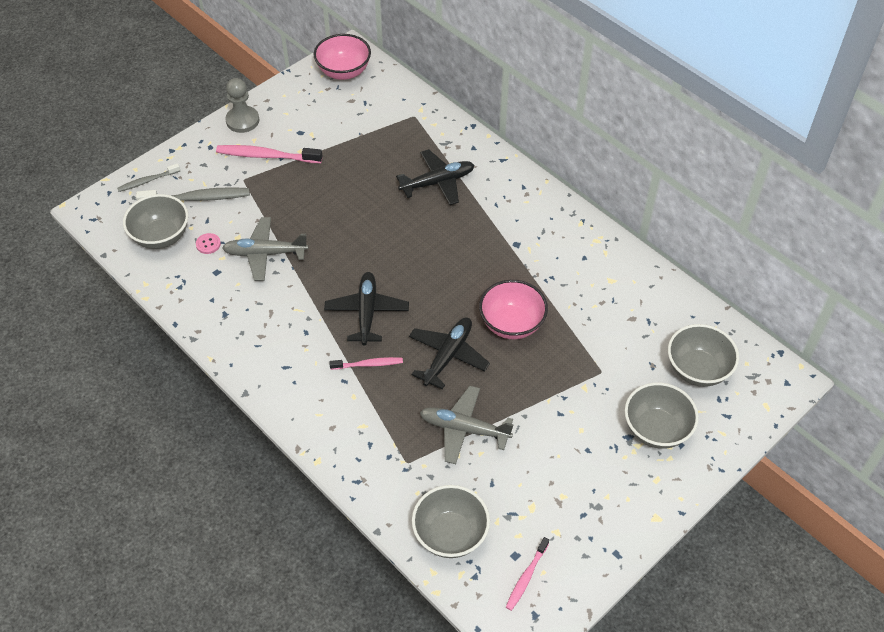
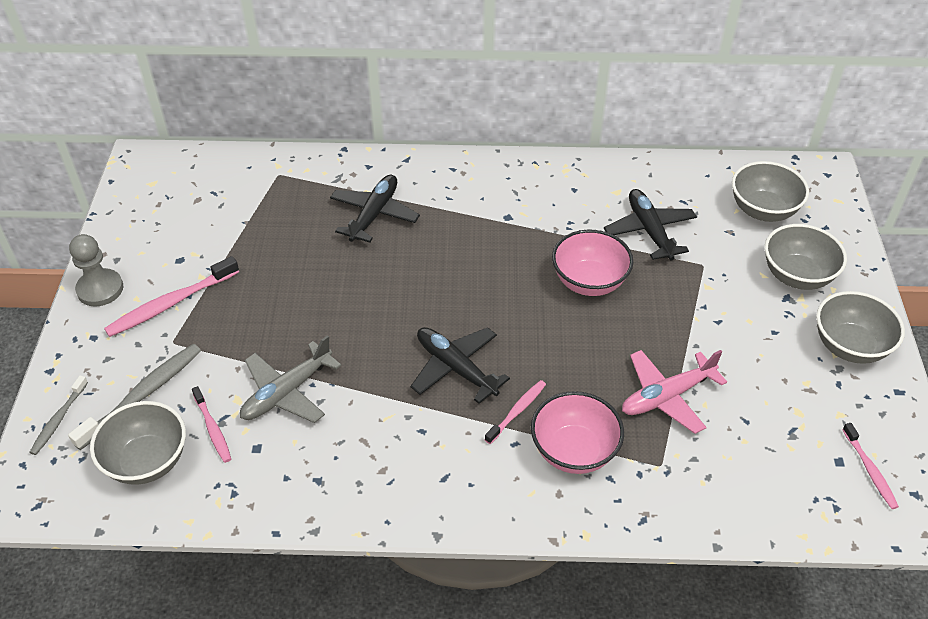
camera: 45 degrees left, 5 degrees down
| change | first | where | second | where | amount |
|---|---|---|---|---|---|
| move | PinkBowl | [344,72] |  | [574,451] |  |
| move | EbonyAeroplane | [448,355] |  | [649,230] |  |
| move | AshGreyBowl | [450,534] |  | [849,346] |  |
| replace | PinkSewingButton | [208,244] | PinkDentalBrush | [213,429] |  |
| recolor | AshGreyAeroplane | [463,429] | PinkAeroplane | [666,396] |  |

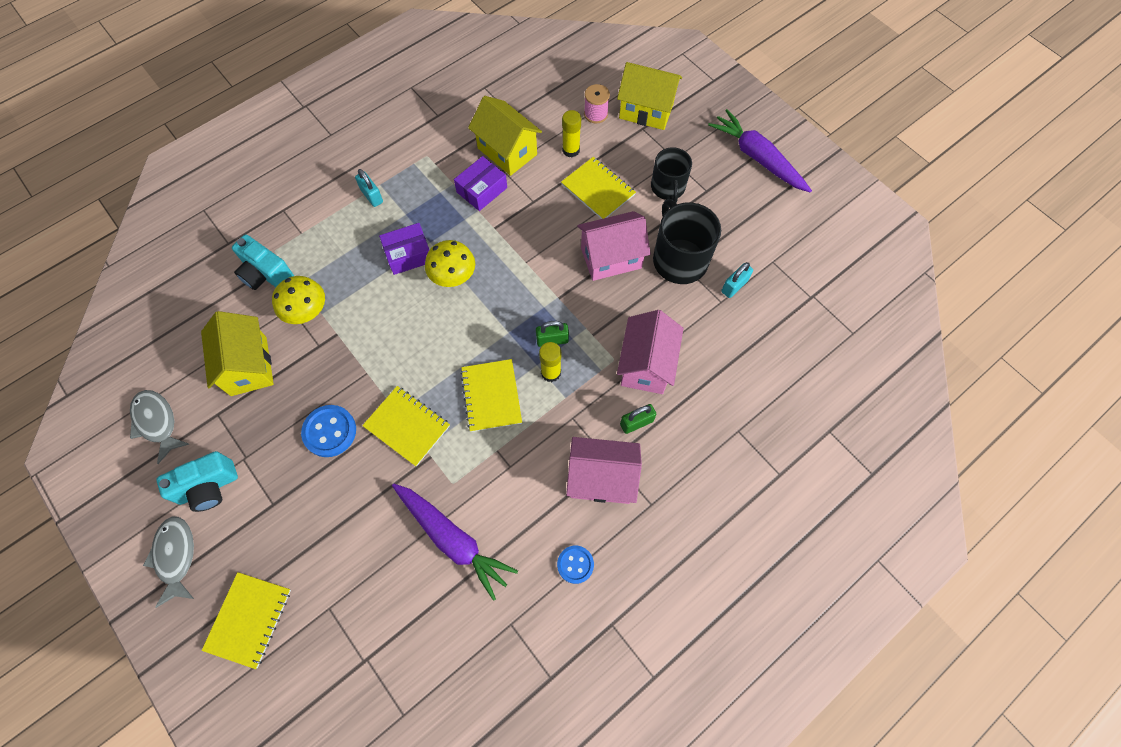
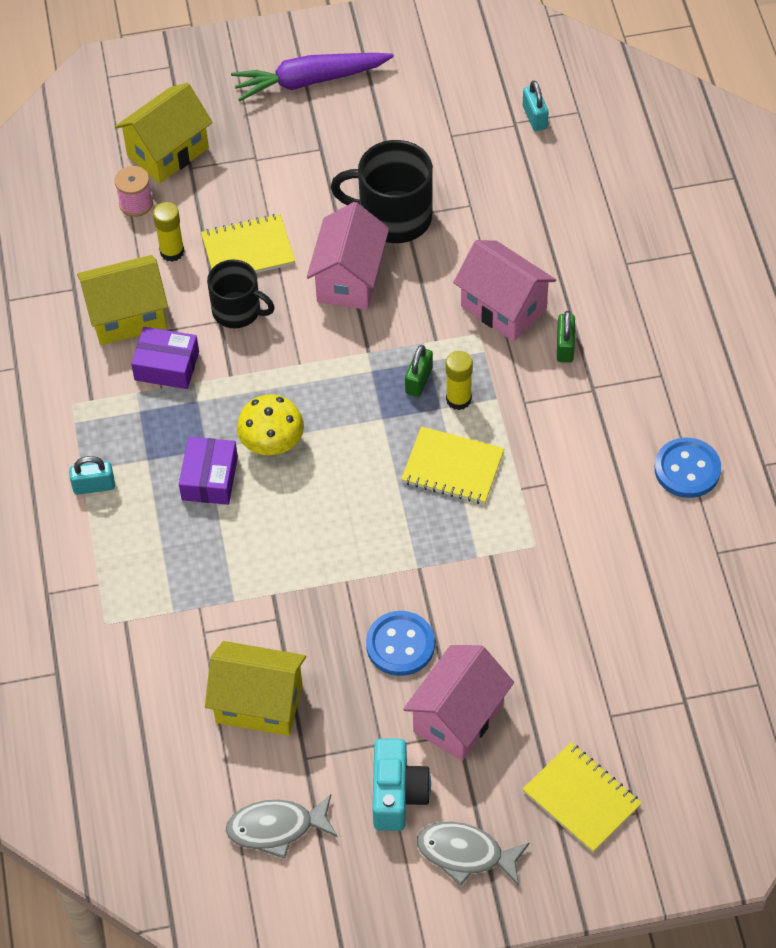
camera: 60 degrees left, 10 degrees down
| change | first | where | second | where | amount |
|---|---|---|---|---|---|
| delete | TurquoiseCamera | [266,274] |  |  |  |
| delete | YellowToadstool | [307,312] |  |  |  |
| delete | YellowNotebook | [407,426] |  |  |  |
| delete | PurpleRootVegetable | [453,539] |  |  |  |
| move | PinkCottage | [601,478] |  | [458,718] |  |
| move | EbonyCoffeeMug | [668,187] |  | [237,311] |  |
| move | TurquoiseLock | [734,286] |  | [534,117] |  |
| rotate | PurpleParcel | [482,190] |  | [167,366] | 60 degrees counterclockwise |
| resize | BlueSewingButton | [575,564] |  | [687,469] | x1.54 |

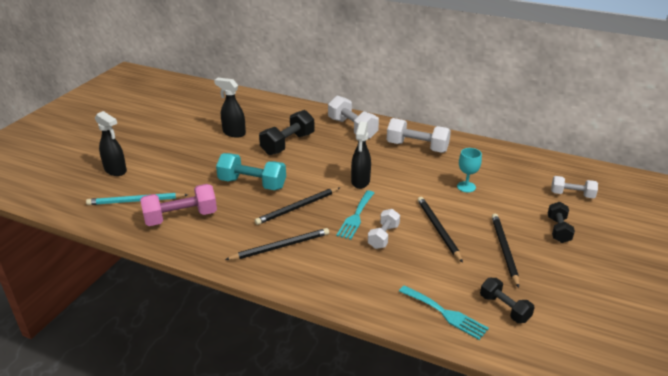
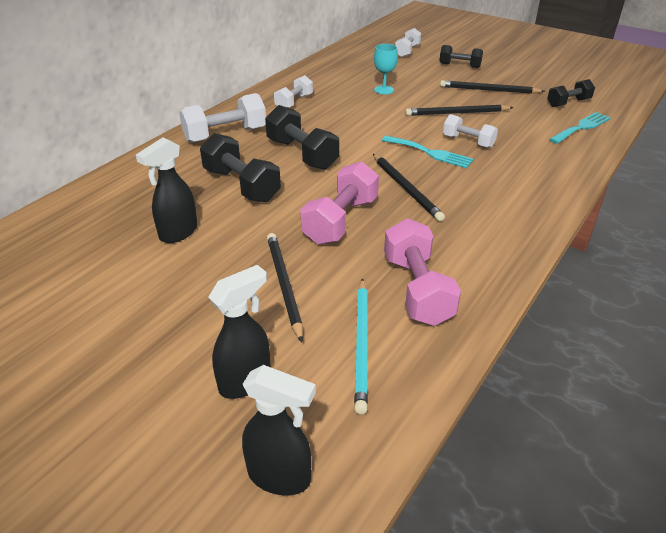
camera: 80 degrees left, 5 degrees up
| change | first | where | second | where | amount |
|---|---|---|---|---|---|
| insert |  |  | EbonyFreeWeight | [302,154] |  |
| move | EbonyWoodenPencil | [280,246] |  | [284,285] |  |
| move | EbonySprayCleaner | [360,182] |  | [280,476] |  |
| recolor | TurquoiseFreeWeight | [252,184] | PinkFreeWeight | [340,221] |  |
| resize | SnowWhiteFreeWeight | [417,147] |  | [294,102] | x0.62 |

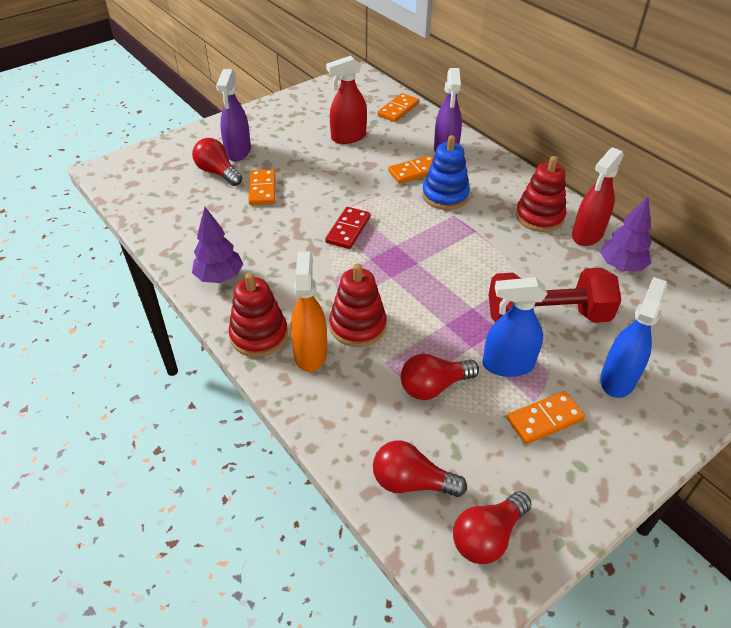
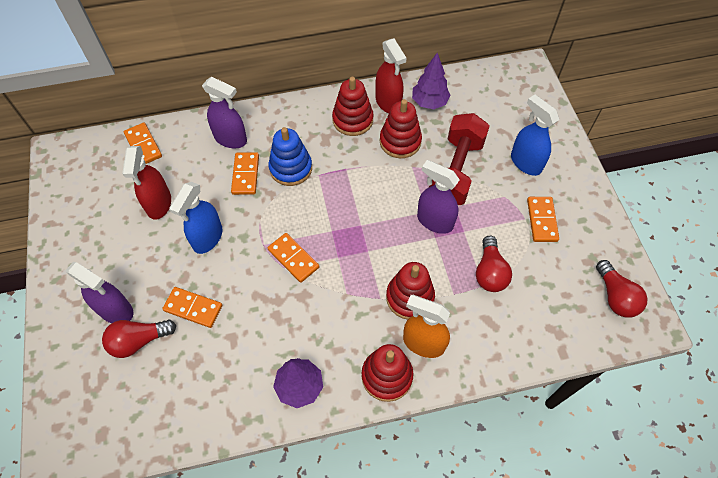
camera: 65 degrees left, 15 degrees up
| change | first | where | second | where | amount |
|---|---|---|---|---|---|
| delete | RedBulb | [411,482] |  |  |  |
| insert |  |  | RedStackingRings | [400,141] |  |
| insert |  |  | PurpleSprayCleaner | [434,221] |  |
| move | BlueSprayCleaner | [507,365] |  | [207,238] |  |
| recolor | RedDomino | [348,230] | OrangeDomino | [293,258] |  |

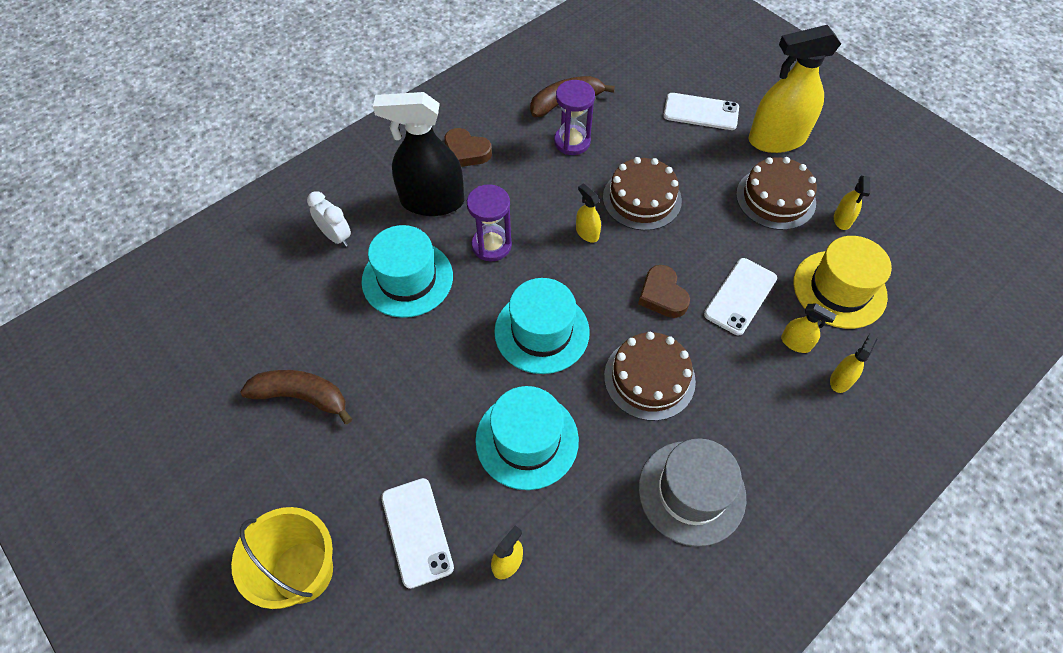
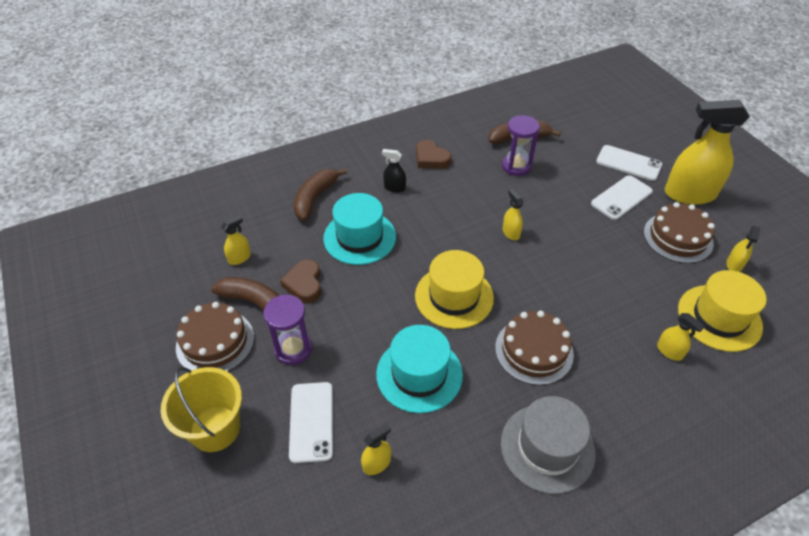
camera: 15 degrees right, 10 degrees down
| change | first | where | second | where | amount |
|---|---|---|---|---|---|
| move | PurpleHourglass | [491,245] |  | [293,349] |  |
| move | BrownLayerCake | [642,199] |  | [215,342] |  |
| move | BrownHeart | [662,295] |  | [304,284] |  |
| move | SnowWhiteSmartphone | [740,296] |  | [621,198] |  |
| move | YellowSprayCleaner | [841,380] |  | [239,258] |  |
| replace | SnowWhiteClock | [336,236] | BrownBananaFruit | [315,198] |  |
| recolor | TurquoiseHat | [541,331] | YellowHat | [454,296] |  |
| resize | EbonySprayCleaner | [432,201] |  | [394,188] | x0.44 |

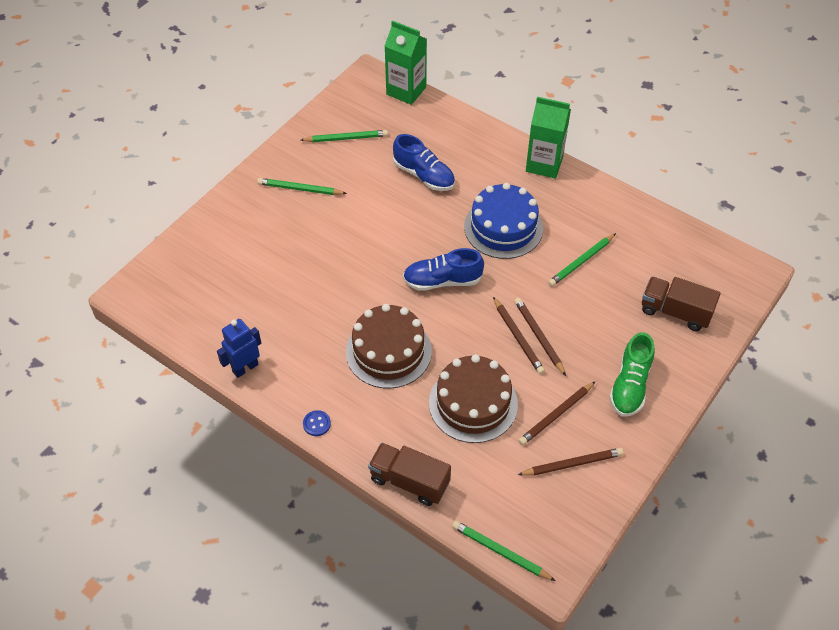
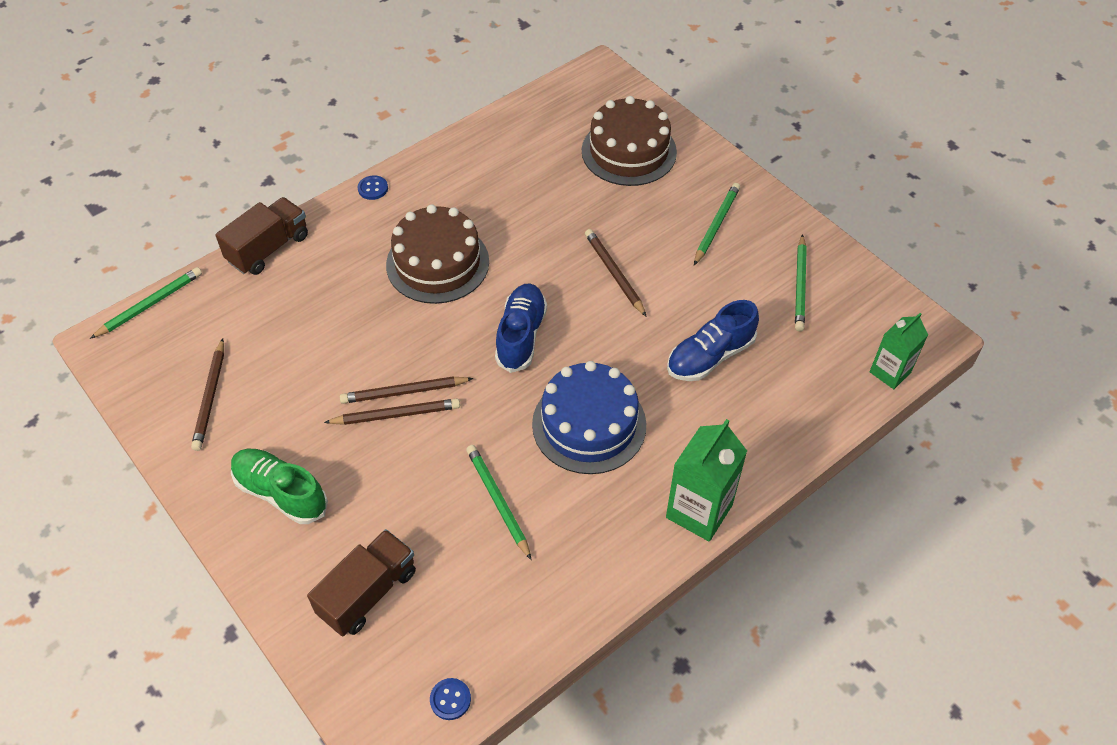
camera: 105 degrees right, 0 degrees up
| change | first | where | second | where | amount |
|---|---|---|---|---|---|
| delete | BlueToyRobot | [245,368] |  |  |  |
| insert |  |  | BlueSewingButton | [450,699] |  |
| move | BrownLayerCake | [473,403] |  | [629,151] |  |
| move | BrownWoodenPencil | [556,415] |  | [614,273] |  |
| resize | EmeraldMilkCarton | [406,91] |  | [890,372] | x0.65 |

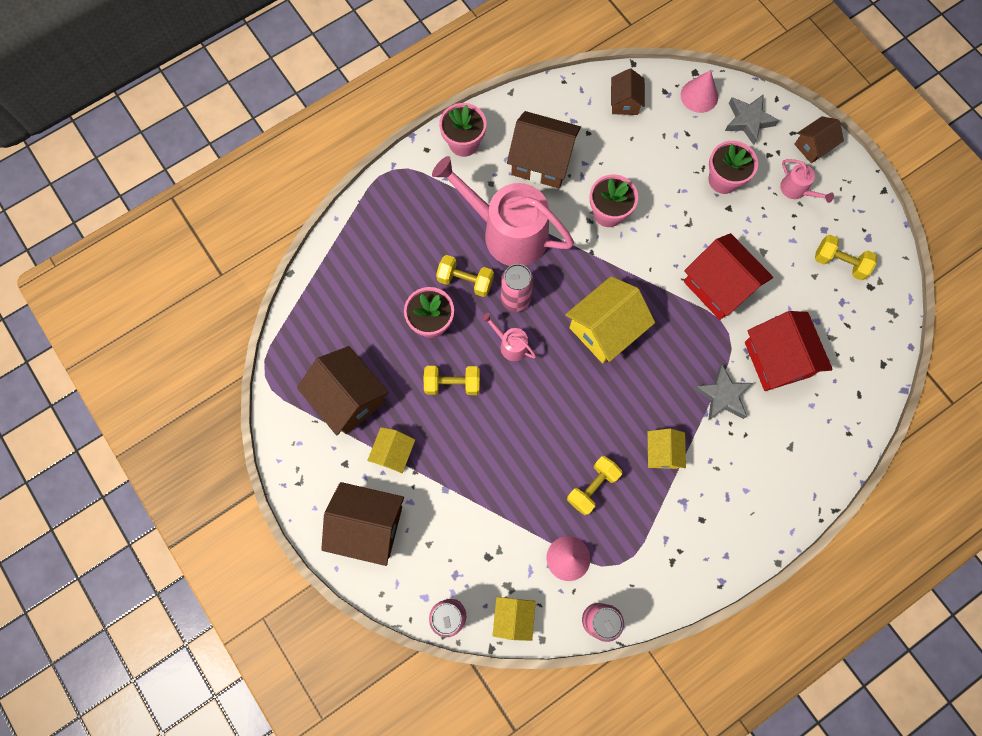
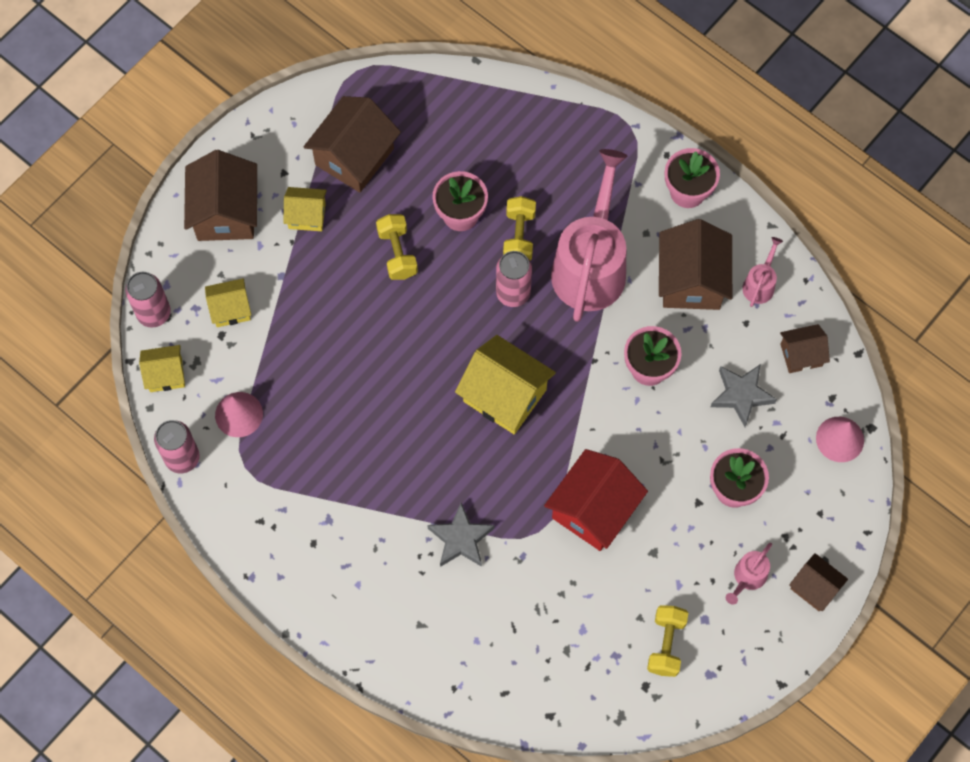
camera: 75 degrees right, 5 degrees down
| change | first | where | second | where | amount |
|---|---|---|---|---|---|
| delete | YellowFreeWeight | [592,487] |  |  |  |
| delete | RedCottage | [777,359] |  |  |  |
| move | PinkWateringPot | [510,345] |  | [760,284] |  |
| move | YellowCottage | [662,452] |  | [230,309] |  |
| move | AshGreyFivePointedStar | [748,121] |  | [741,395] |  |

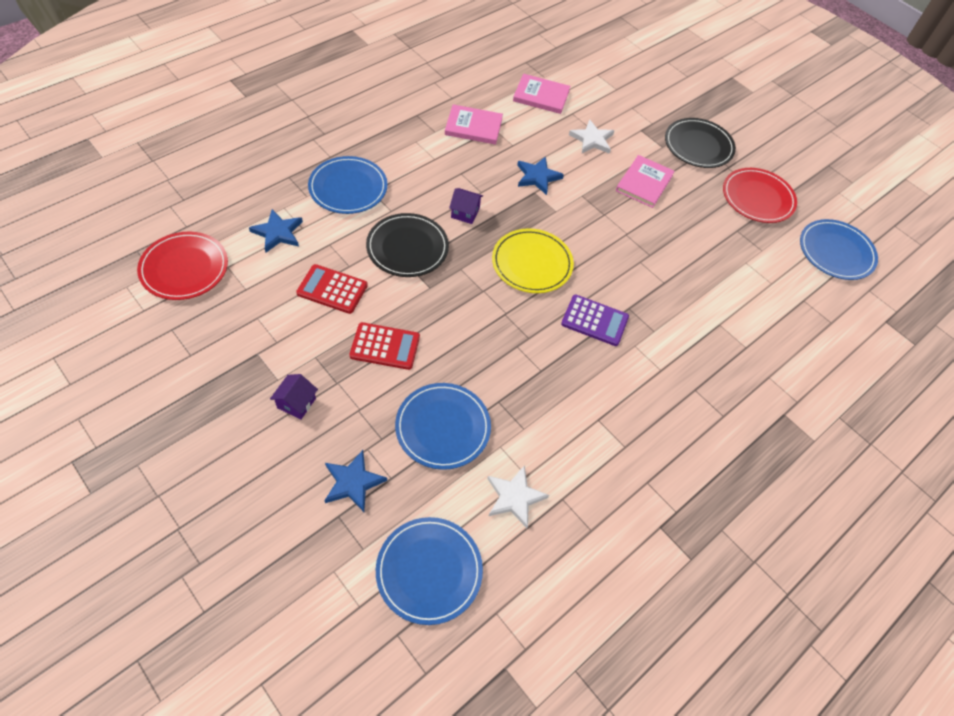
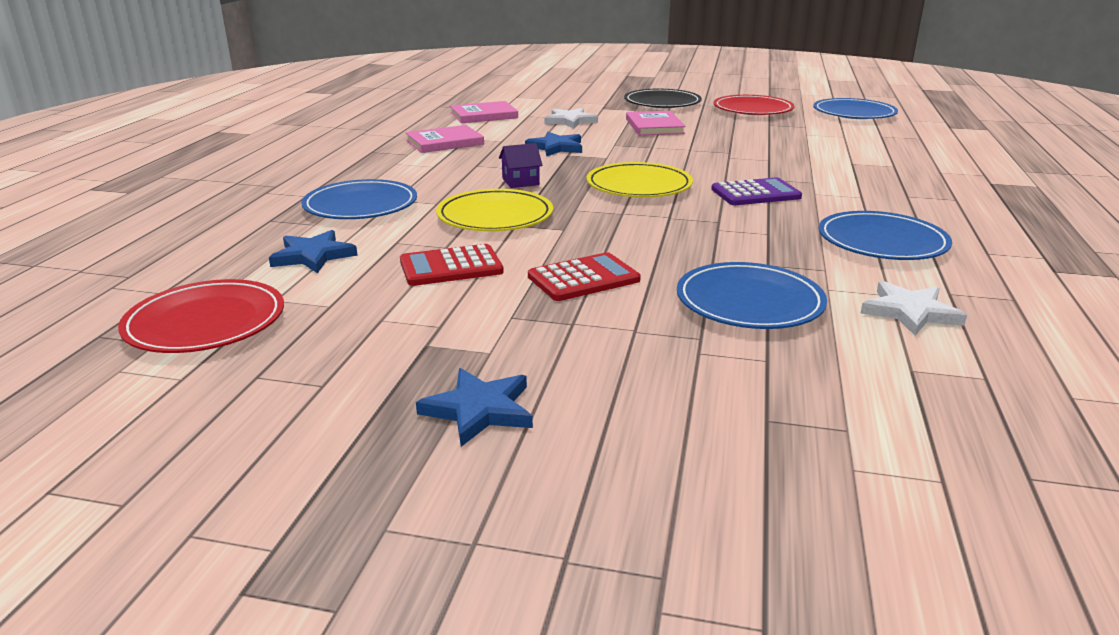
camera: 30 degrees left, 30 degrees down
| change | first | where | second | where | amount |
|---|---|---|---|---|---|
| delete | PurpleCottage | [296,403] |  |  |  |
| move | BlueFivePointedStar | [353,482] |  | [479,410] |  |
| move | BlueFlatDish | [429,571] |  | [882,242] |  |
| recolor | EbonyFlatDish | [407,248] | YellowFlatDish | [495,216] |  |

